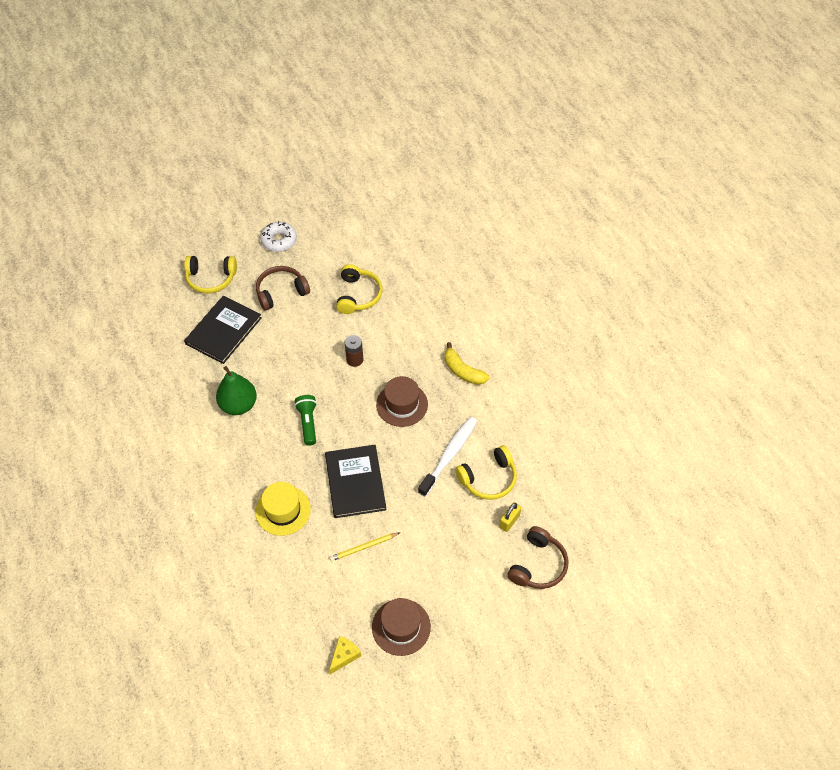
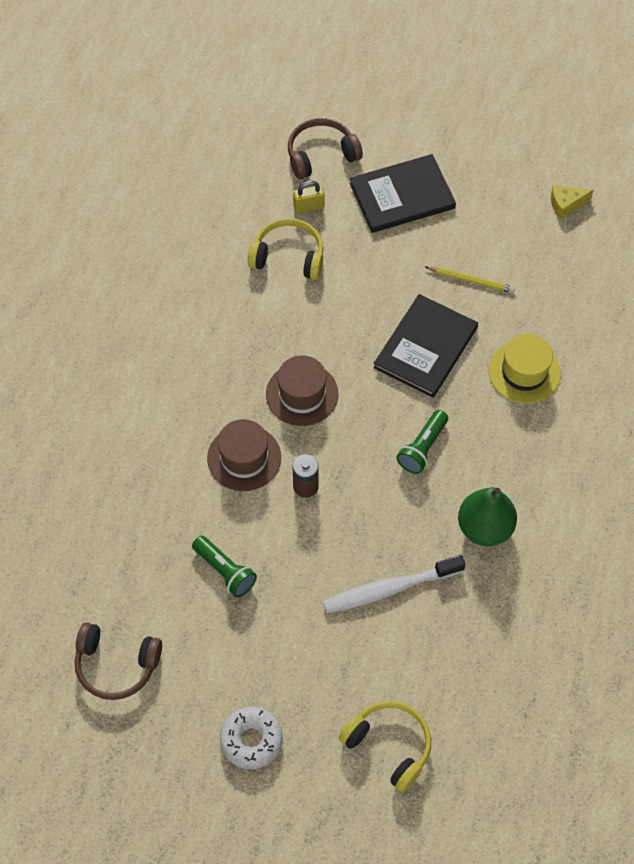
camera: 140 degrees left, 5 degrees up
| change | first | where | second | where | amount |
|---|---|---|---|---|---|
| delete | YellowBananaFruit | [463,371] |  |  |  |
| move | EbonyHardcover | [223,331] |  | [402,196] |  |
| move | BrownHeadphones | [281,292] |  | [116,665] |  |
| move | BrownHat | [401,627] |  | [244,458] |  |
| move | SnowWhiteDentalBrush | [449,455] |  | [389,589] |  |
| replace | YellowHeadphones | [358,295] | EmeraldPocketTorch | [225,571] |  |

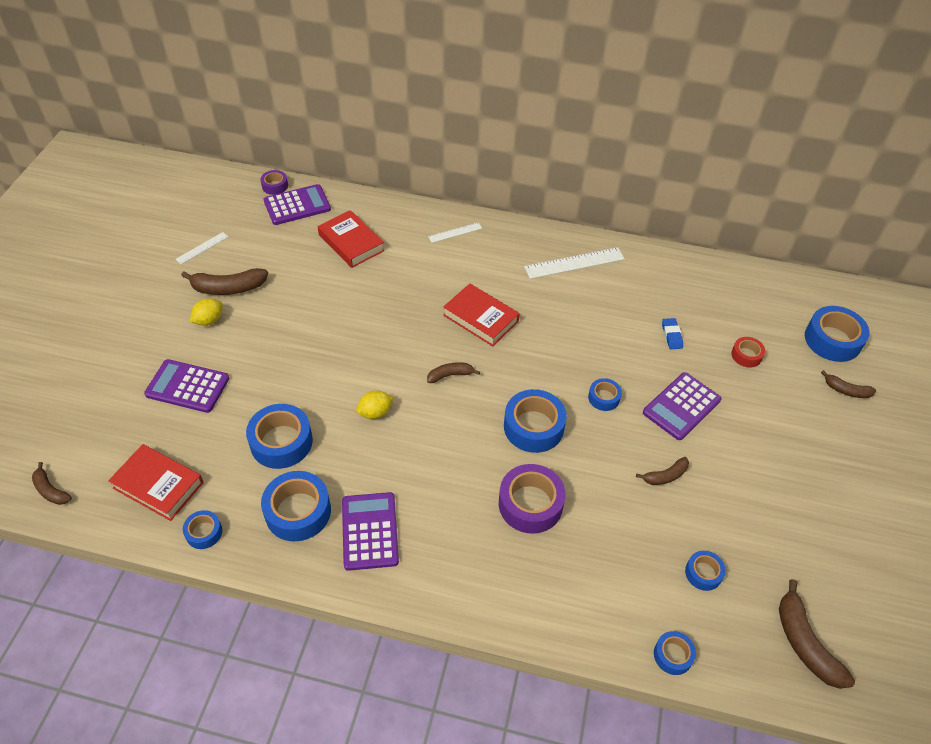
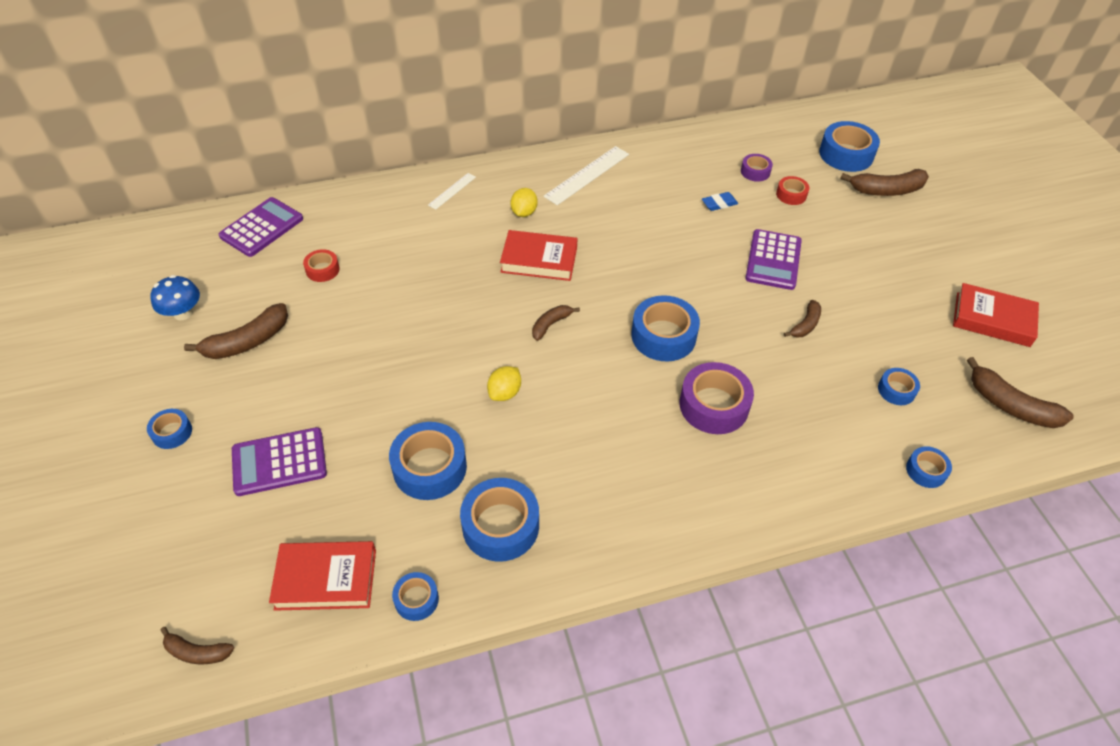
camera: 30 degrees left, 0 degrees up
| change | first | where | second | where | amount |
|---|---|---|---|---|---|
| delete | PurpleAddingMachine | [369,531] |  |  |  |
| insert |  |  | RedRollOfTape | [322,270] |  |
| move | YellowToyLemon | [209,320] |  | [524,212] |  |
| move | PurpleRollOfTape | [275,186] |  | [755,172] |  |
| move | RedHardcover | [351,243] |  | [992,319] |  |
| move | BlueRollOfTape | [604,398] |  | [172,432] |  |
| replace | SnowWhiteRuler | [202,248] | BlueToadstool | [183,313] |  |
| rotate | BlueGumEraser | [671,335] |  | [719,204] | 75 degrees counterclockwise |
| resize | BrownBananaFruit | [846,390] |  | [886,190] | x1.70 |

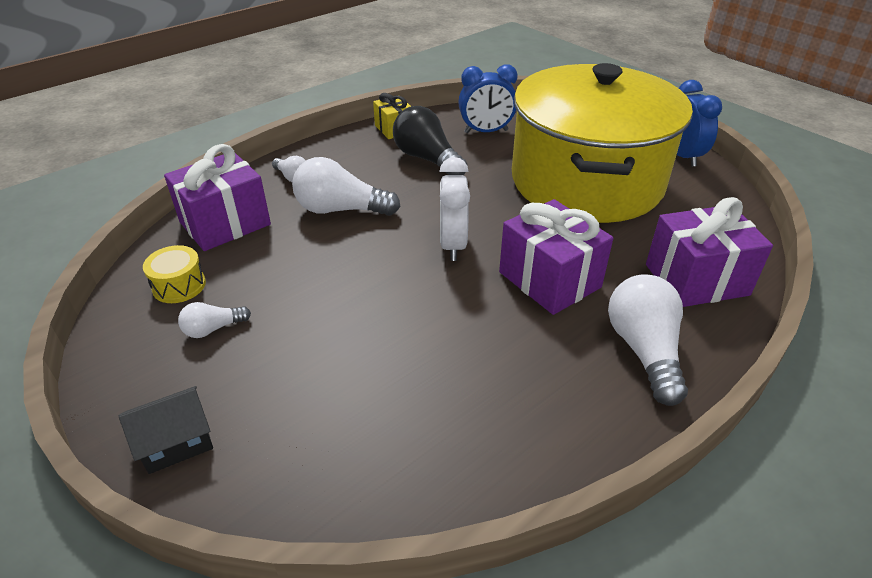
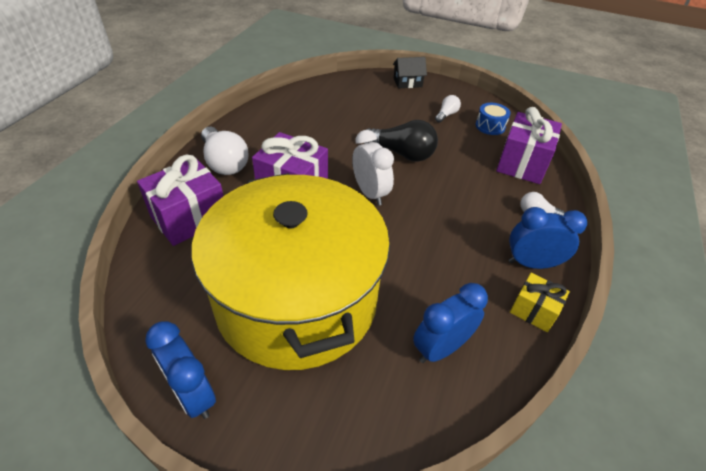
camera: 150 degrees right, 5 degrees up
| change | first | where | second | where | amount |
|---|---|---|---|---|---|
| delete | SnowWhiteBulb | [341,209] |  |  |  |
| insert |  |  | BlueClock | [531,263] |  |
| move | EbonyBulb | [427,159] |  | [402,153] |  |
| recolor | YellowSnareDrum | [179,285] | BlueSnareDrum | [490,126] |  |
| rotate | EbonyCottage | [176,442] |  | [407,82] | 45 degrees clockwise |

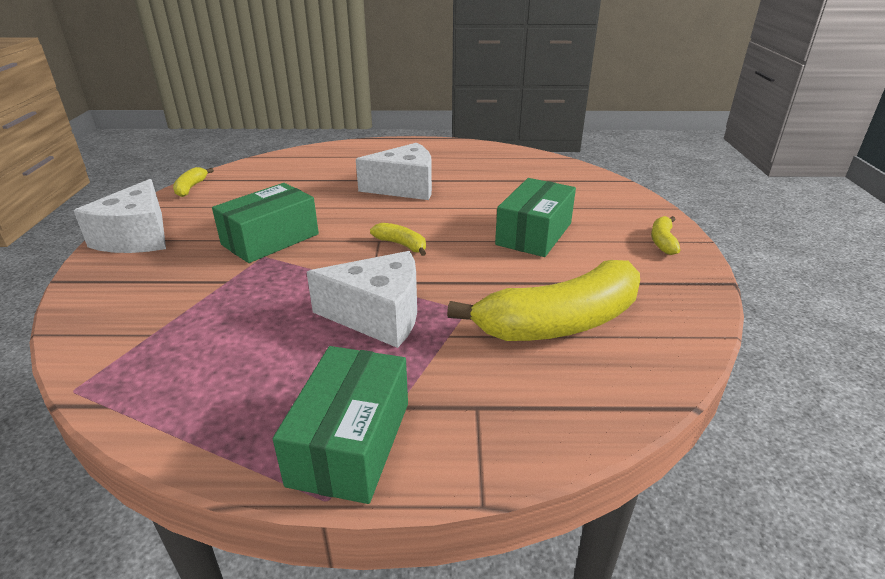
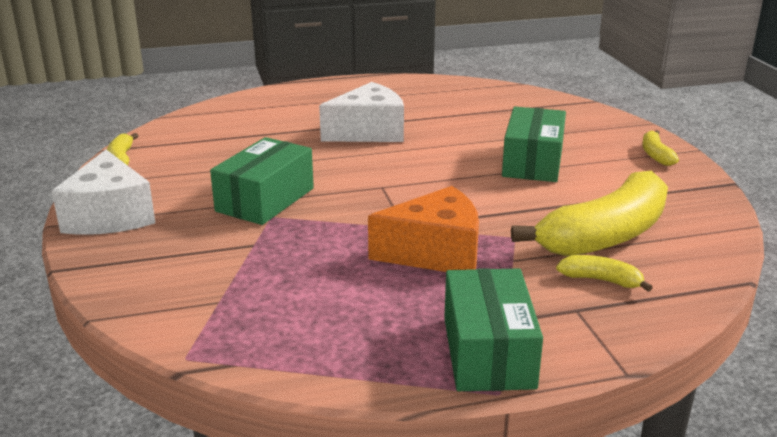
camera: 15 degrees left, 5 degrees down
| change | first | where | second | where | amount |
|---|---|---|---|---|---|
| move | YellowBananaFruit | [401,245] |  | [601,280] |  |
| recolor | SnowWhiteCheese | [378,316] | OrangeCheese | [435,253] |  |

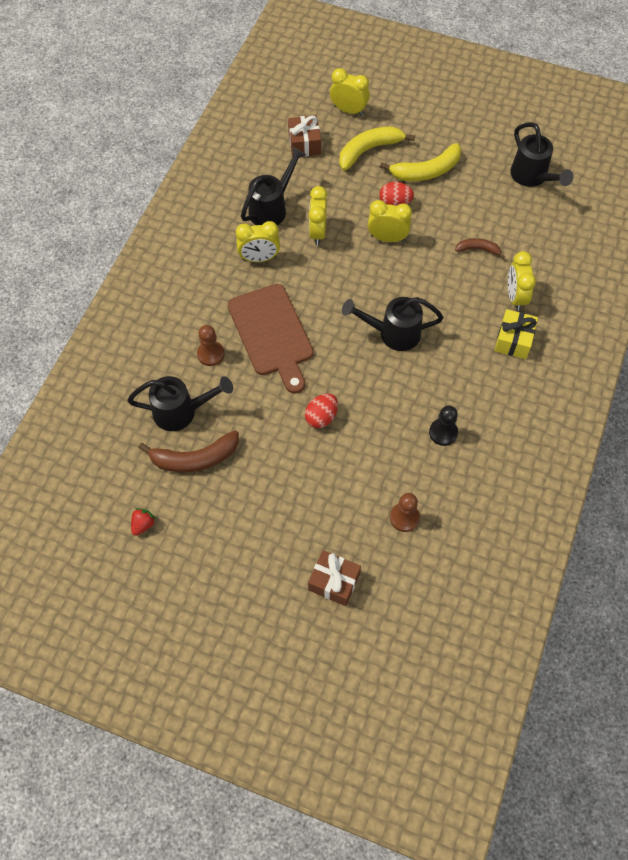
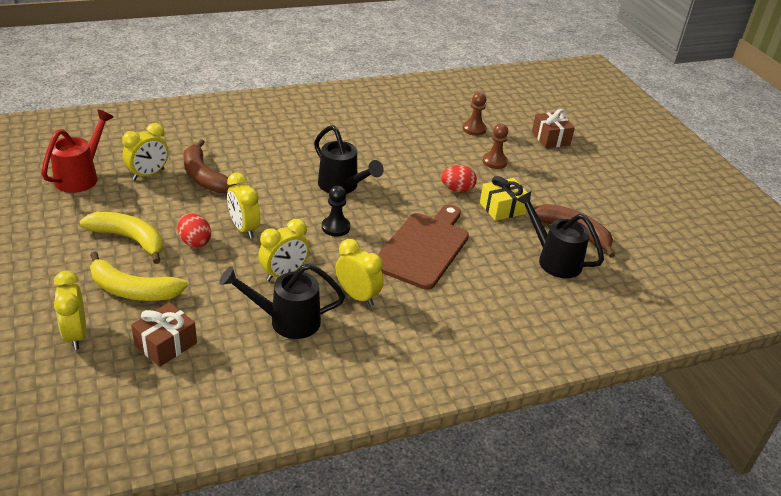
camera: 135 degrees left, 25 degrees down
| change | first | where | second | where | amount |
|---|---|---|---|---|---|
| delete | RedStrawberry | [143,524] |  |  |  |
| move | BrownGamePawn | [211,354] |  | [494,162] |  |
| move | EbonyGamePawn | [443,432] |  | [335,227] |  |
| move | YellowWrappedGift | [513,340] |  | [502,208] |  |
| move | YellowClock | [515,297] |  | [148,174] |  |
| recolor | EbonyWateringPot | [532,177] | RedWateringPot | [81,177] |  |
| resize | BrownBananaFruit | [478,249] |  | [204,176] | x1.81 |

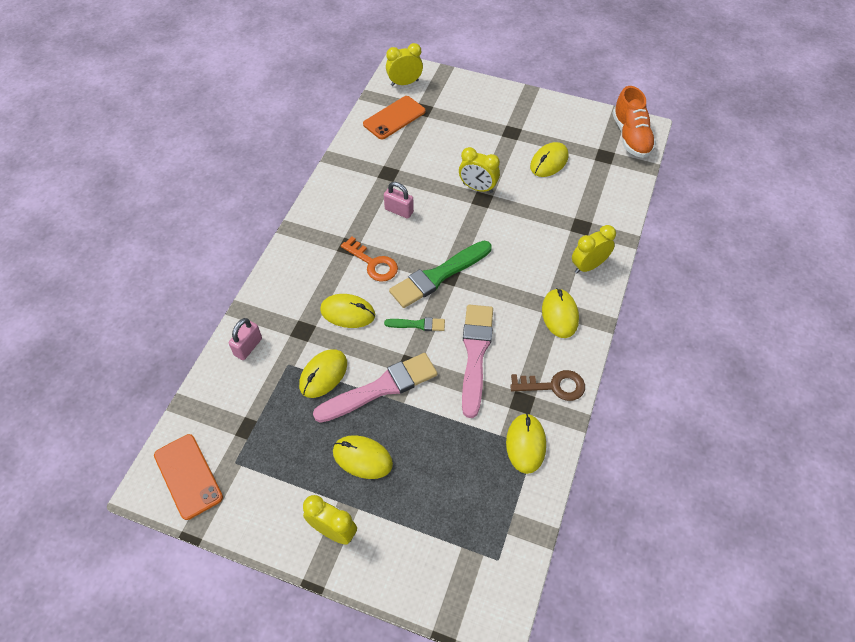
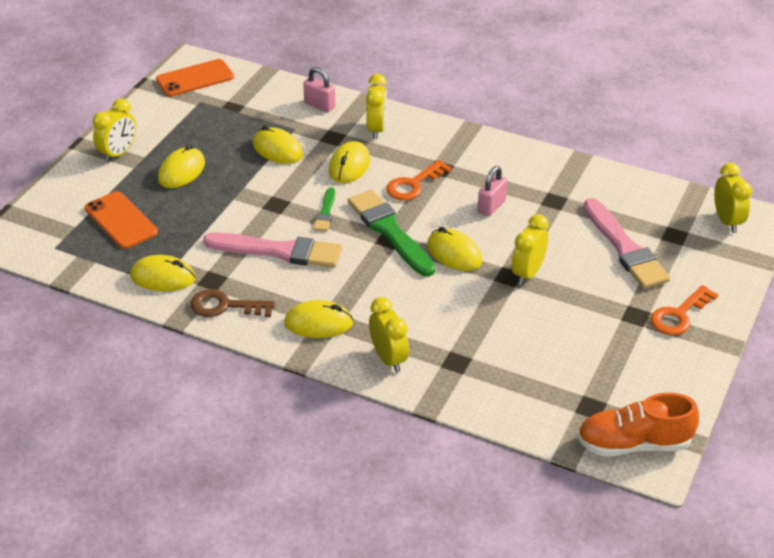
camera: 95 degrees right, 15 degrees down
| change | first | where | second | where | amount |
|---|---|---|---|---|---|
| insert |  |  | YellowClock | [376,129] |  |
| insert |  |  | OrangeDoorKey | [679,315] |  |
| move | PinkPaintbrush | [381,388] |  | [625,248] |  |
| move | OrangeSmartphone | [394,118] |  | [120,220] |  |
| move | YellowMouse | [549,162] |  | [454,253] |  |
| rotate | BrownDoorKey | [554,386] |  | [225,306] | 90 degrees clockwise |

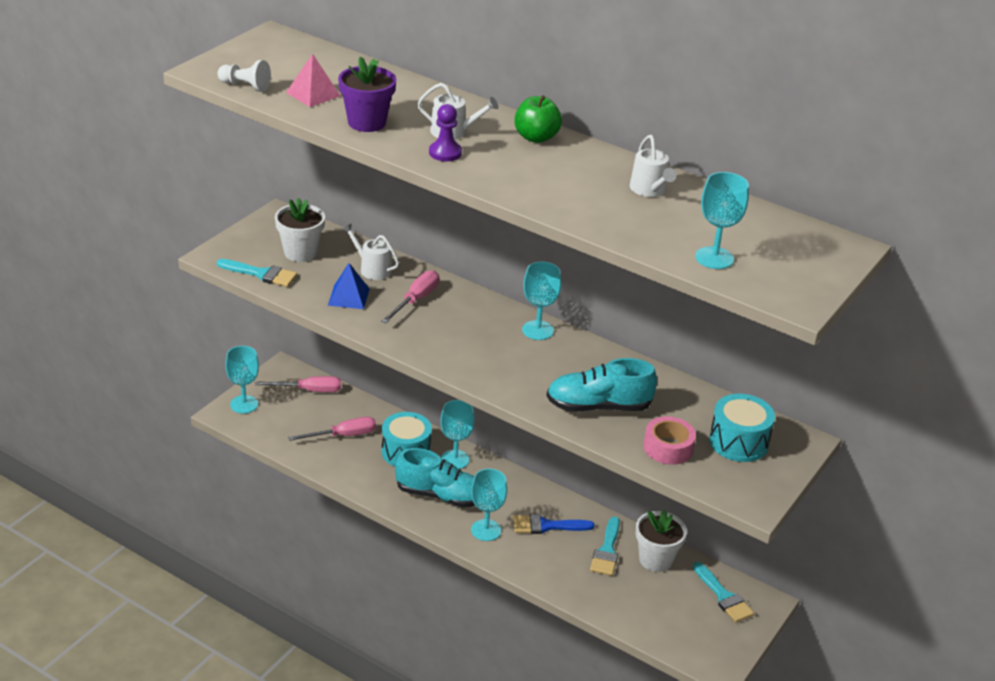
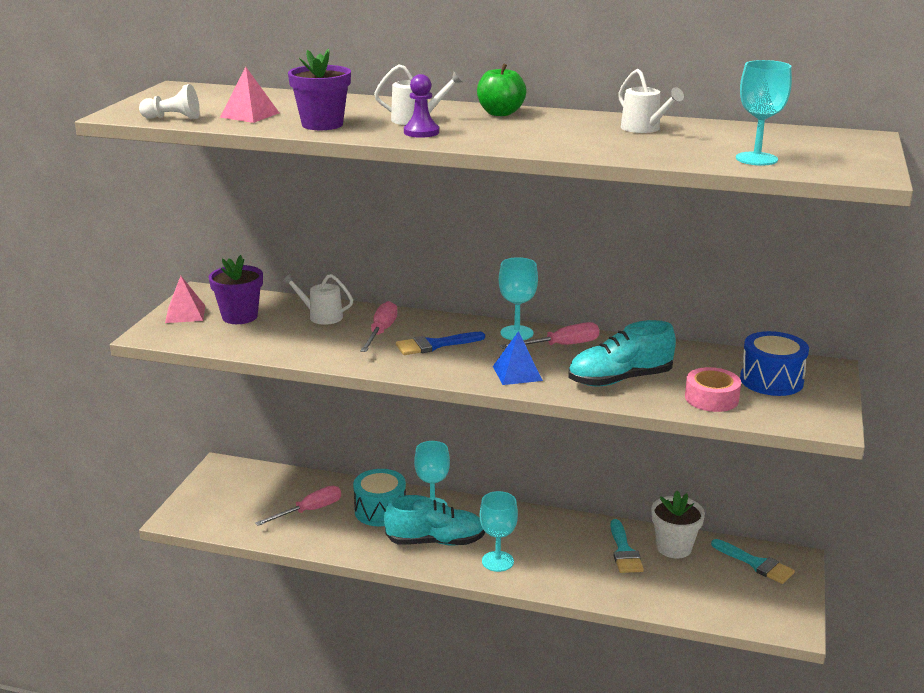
camera: 15 degrees left, 10 degrees down
| change | first | where | second | where | amount |
|---|---|---|---|---|---|
| delete | TurquoisePaintbrush | [261,274] |  |  |  |
| delete | TurquoiseGoblet | [244,404] |  |  |  |
| insert |  |  | PinkSolidPyramid | [185,314] |  |
| move | PinkFlatScrewdriver | [309,390] |  | [561,346] |  |
| move | BlueSolidPyramid | [348,297] |  | [517,373] |  |
| move | BluePaintbrush | [546,526] |  | [434,345] |  |
| recolor | SnowWhiteFlowerPot | [300,252] | PurpleFlowerPot | [239,316] |  |
| recolor | TurquoiseSnareDrum | [738,442] | BlueSnareDrum | [771,380] |  |

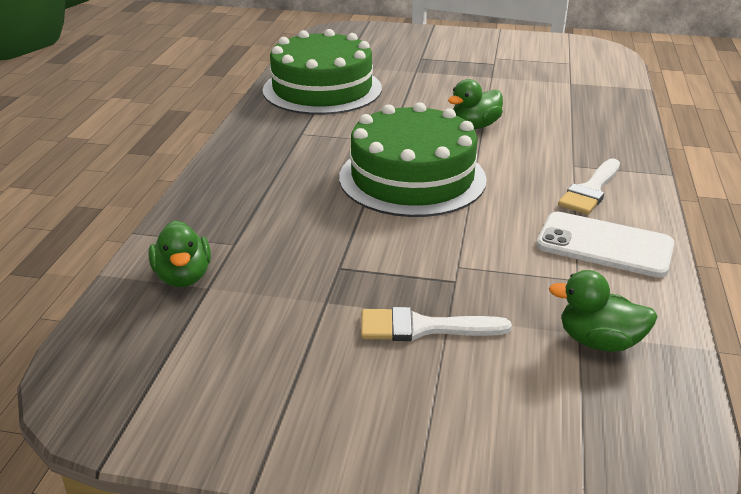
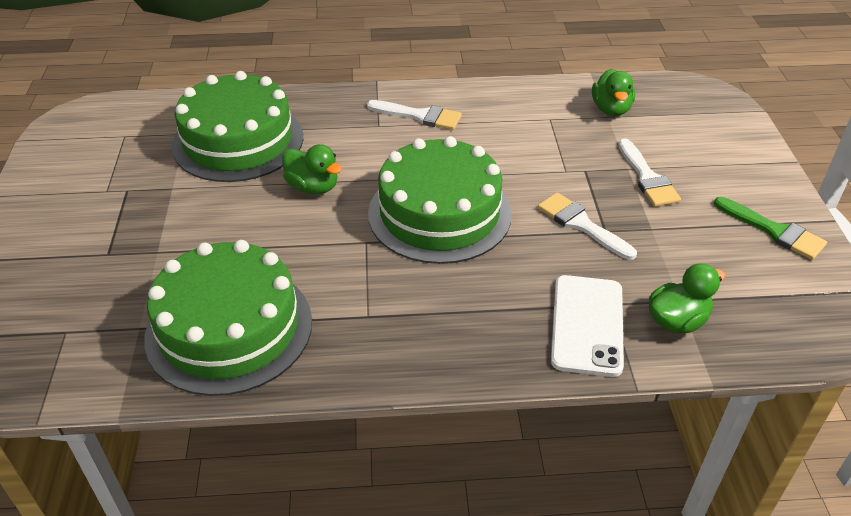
camera: 105 degrees left, 10 degrees up
| change | first | where | second | where | amount |
|---|---|---|---|---|---|
| insert |  |  | EmeraldLayerCake | [238,141] |  |
| insert |  |  | SnowWhitePaintbrush | [581,224] |  |
| insert |  |  | EmeraldPaintbrush | [774,231] |  |
| move | SnowWhiteSmartphone | [604,245] |  | [587,325] |  |

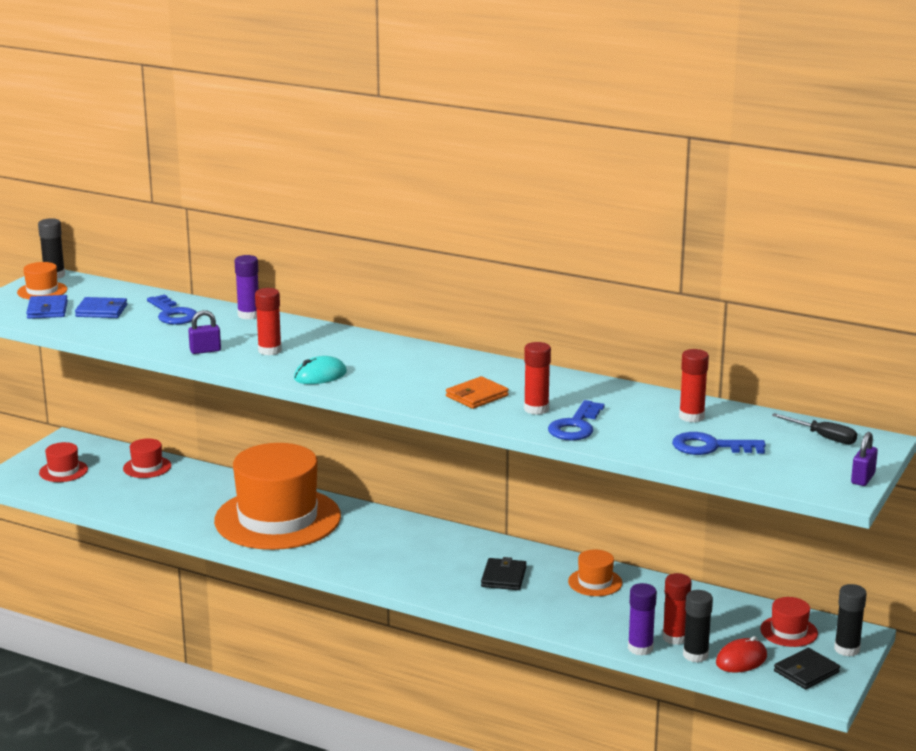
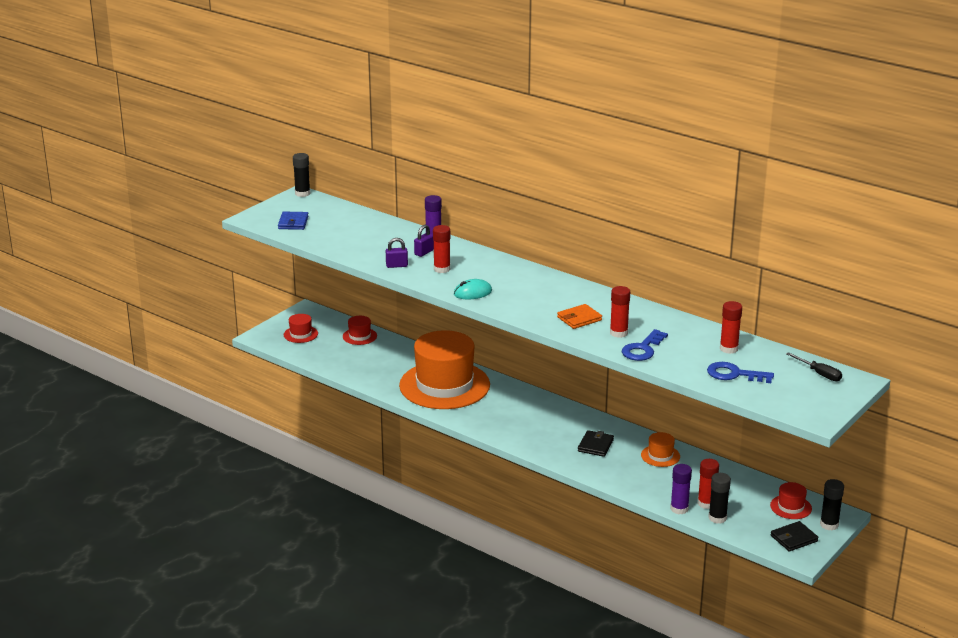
camera: 10 degrees right, 5 degrees up
| change | first | where | second | where | amount |
|---|---|---|---|---|---|
| delete | OrangeHat | [42,291] |  |  |  |
| delete | BlueBillfold | [101,311] |  |  |  |
| delete | BlueDoorKey | [172,314] |  |  |  |
| delete | RedMouse | [741,660] |  |  |  |
| move | PurpleLock | [863,478] |  | [424,252] |  |

